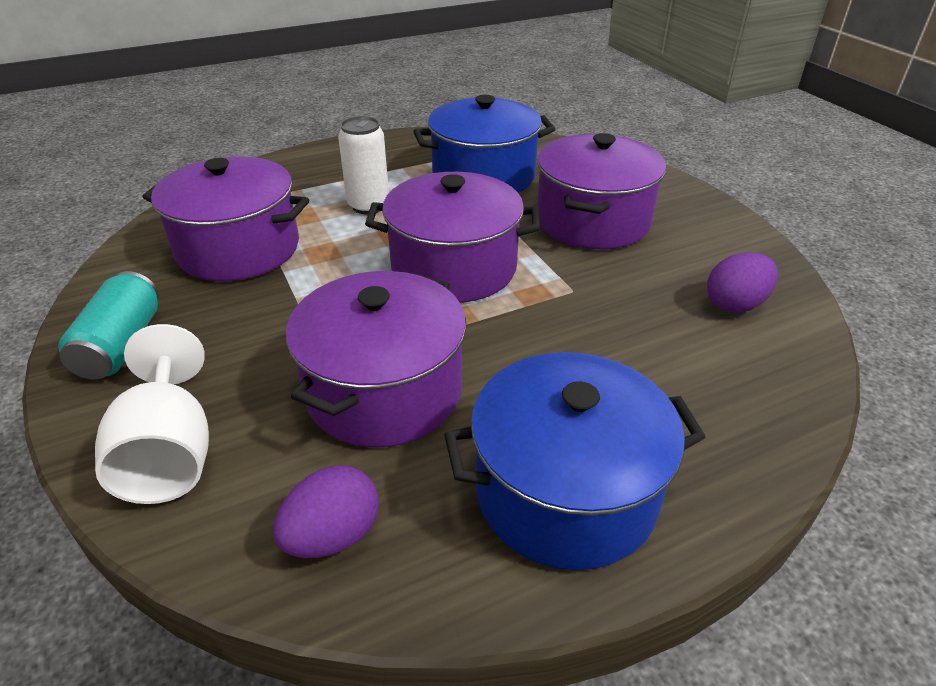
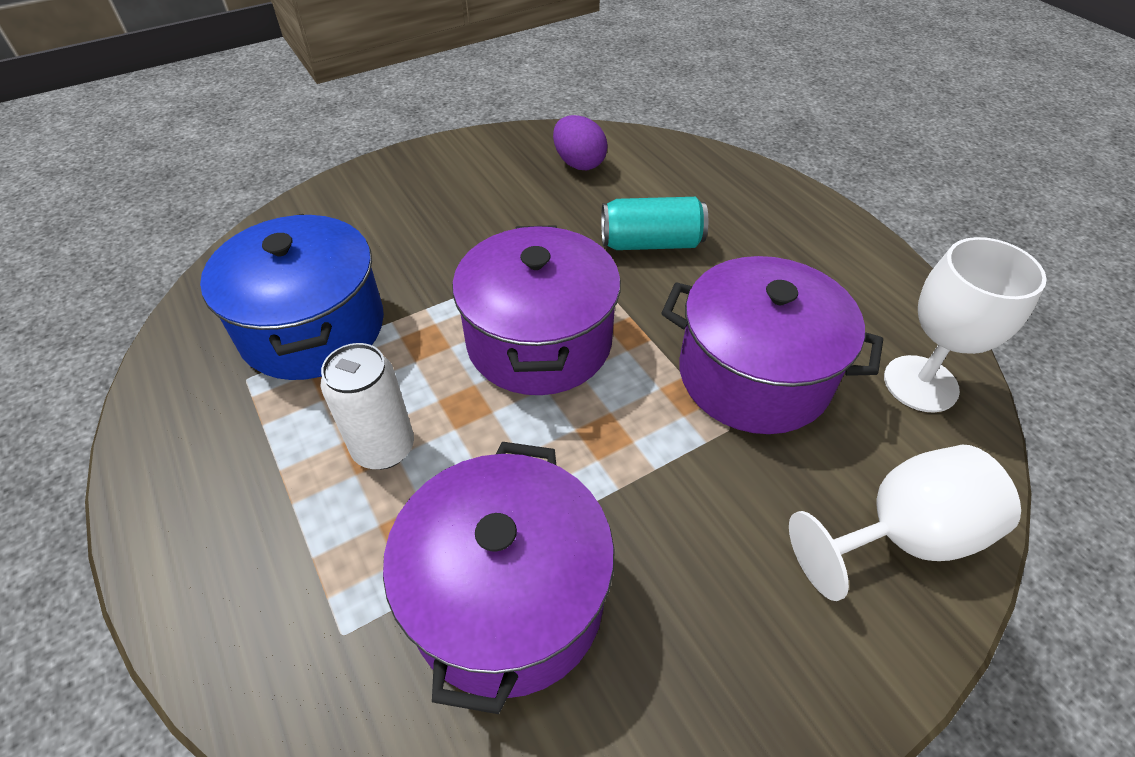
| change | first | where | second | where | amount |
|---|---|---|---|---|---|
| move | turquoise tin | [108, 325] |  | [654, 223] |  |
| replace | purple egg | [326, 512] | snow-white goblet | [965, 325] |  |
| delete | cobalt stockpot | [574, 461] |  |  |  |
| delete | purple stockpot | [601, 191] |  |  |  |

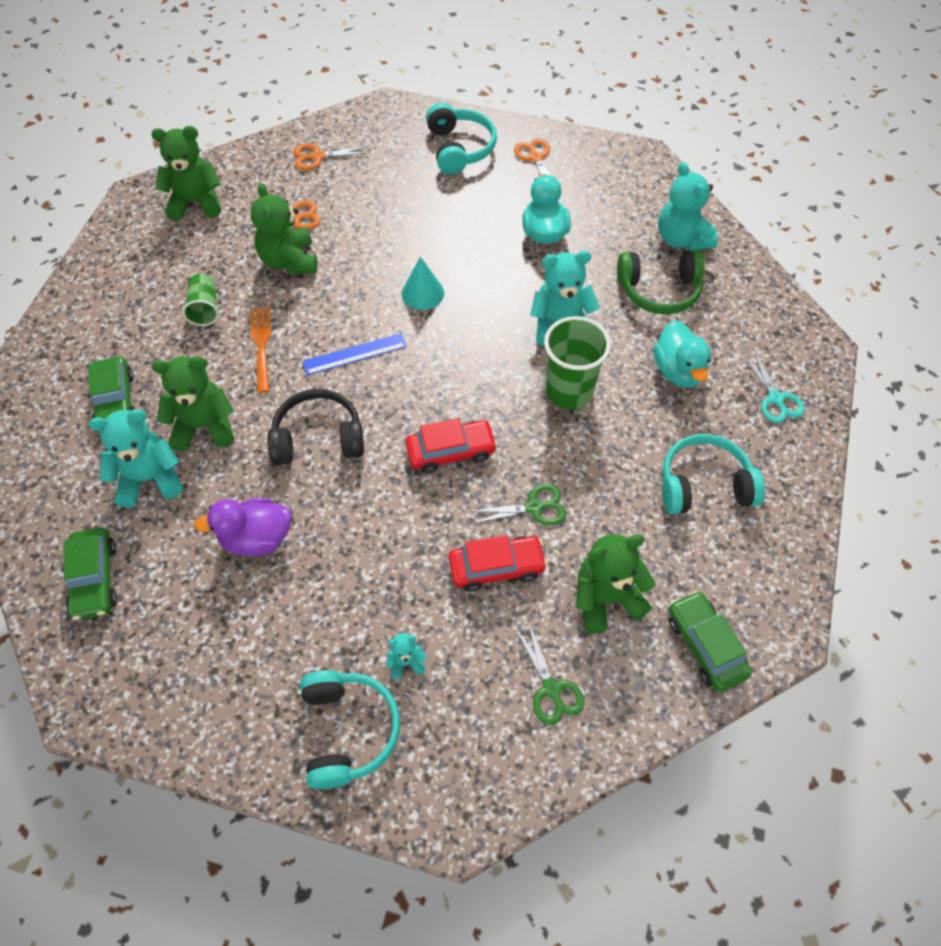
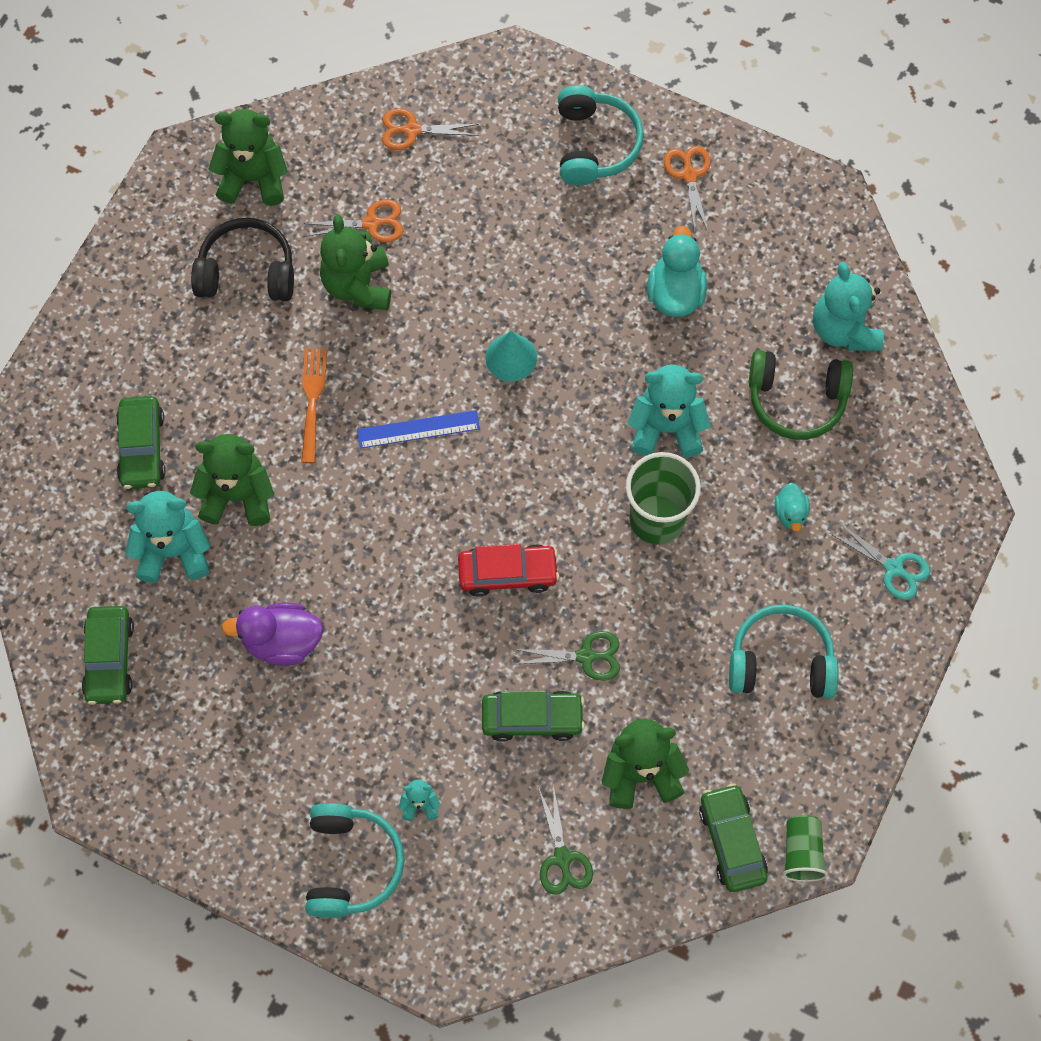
| change | first | where | second | where | amount |
|---|---|---|---|---|---|
| move | black headphones | [315, 427] |  | [242, 259] |  |
| recolor | red car | [498, 563] | leaf-green car | [533, 716] |  |
| resize | turquoise rubber duck | [682, 354] |  | [792, 507] | x0.57 |
| move | leaf-green cup | [200, 300] |  | [805, 848] |  |
| rotate | turquoise shears | [773, 386] |  | [880, 561] | 45 degrees counterclockwise |

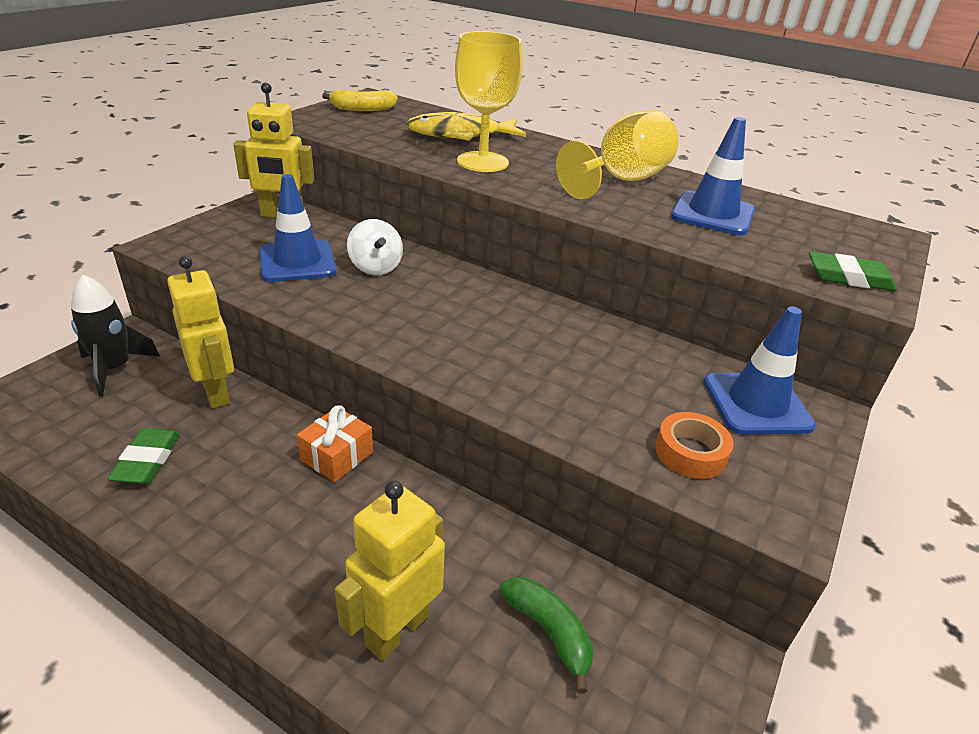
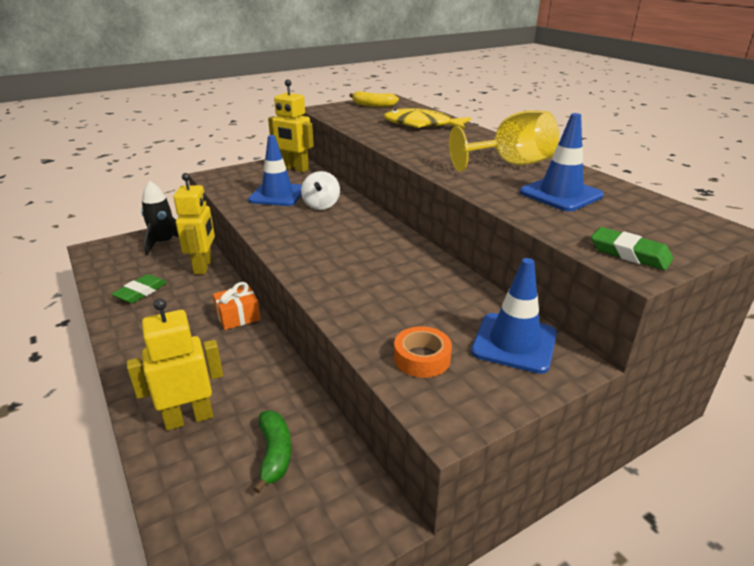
| change | first | where | second | where | amount |
|---|---|---|---|---|---|
| delete | golden goblet | [489, 101] |  |  |  |

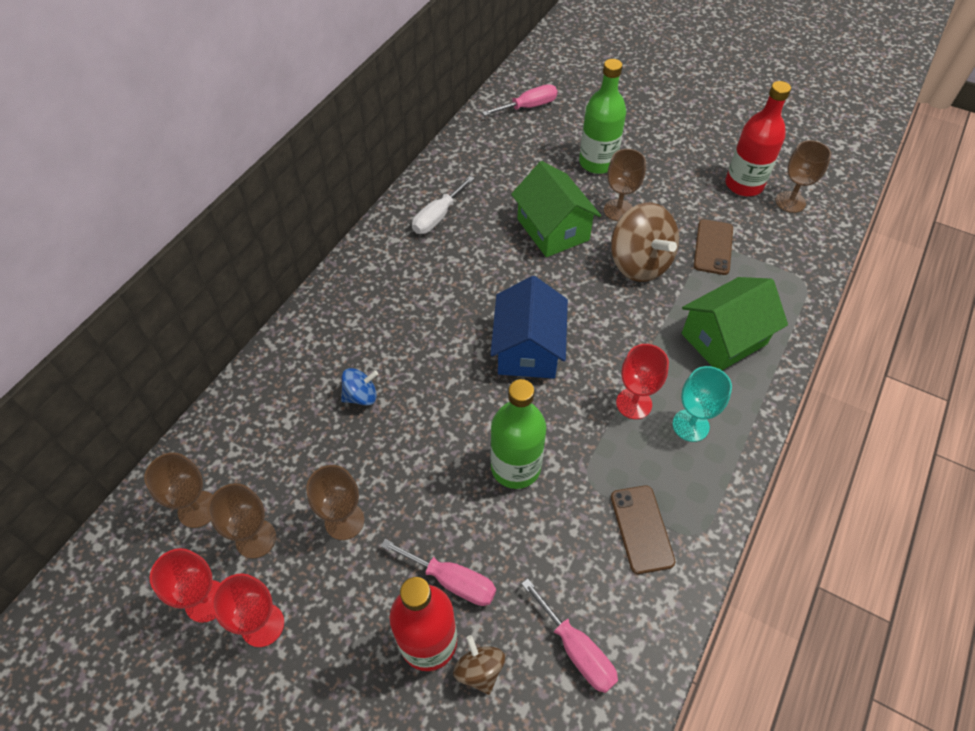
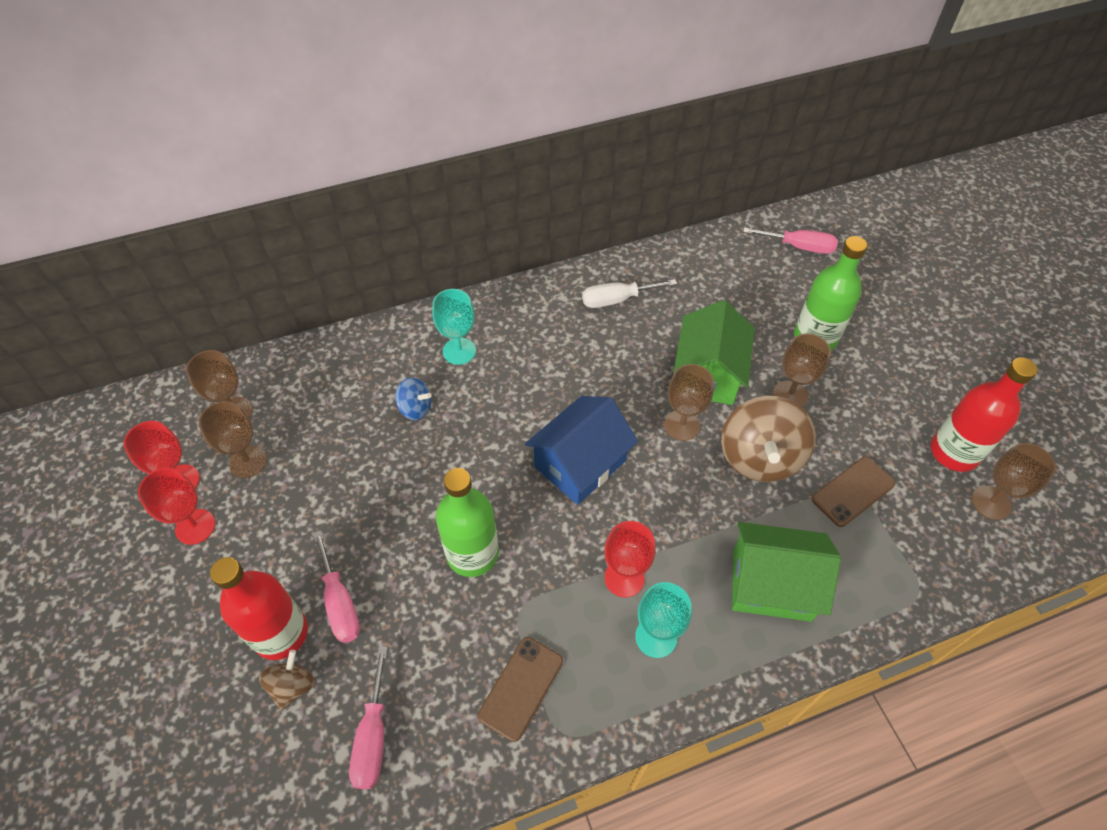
| change | first | where | second | where | amount |
|---|---|---|---|---|---|
| insert |  |  | turquoise goblet | [454, 327] |  |
| move | brown goblet | [335, 502] |  | [689, 402] |  |

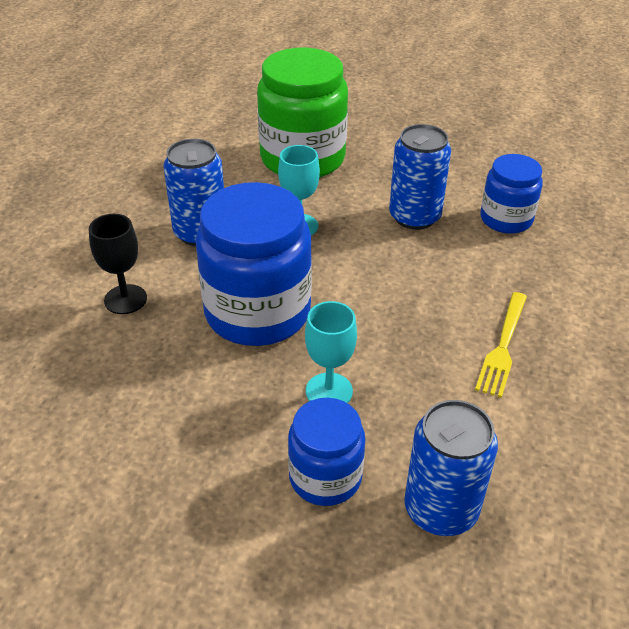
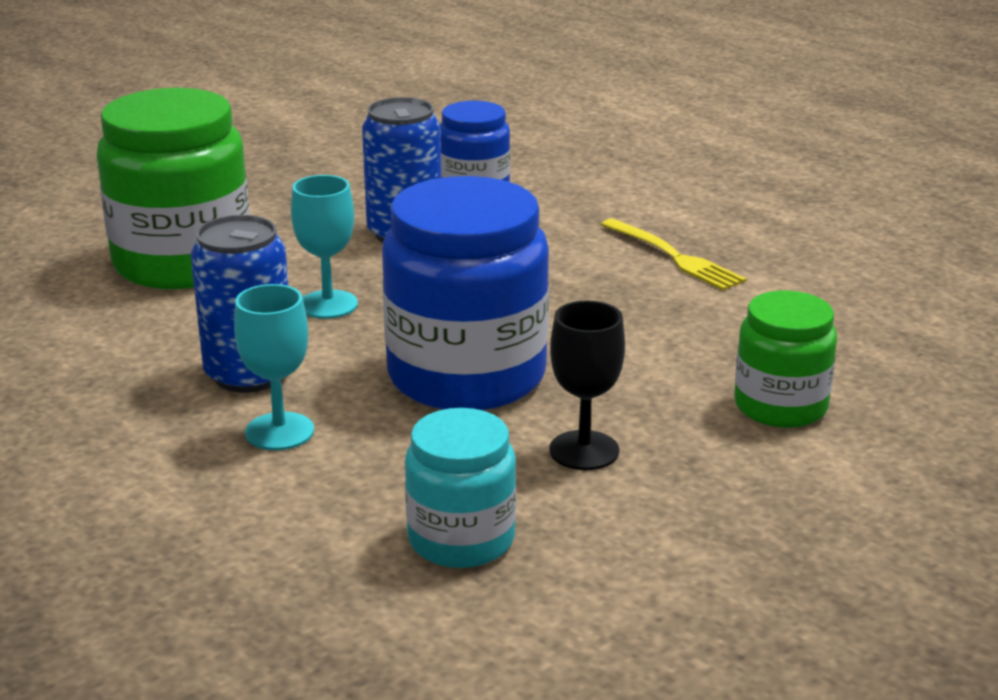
| change | first | where | second | where | amount |
|---|---|---|---|---|---|
| move | turquoise goblet | [331, 352] |  | [274, 367] |  |
| insert |  |  | turquoise jar | [460, 488] |  |
| move | black goblet | [118, 264] |  | [587, 385] |  |
| recolor | cobalt jar | [326, 452] | leaf-green jar | [785, 359] |  |
| delete | cobalt tin | [451, 468] |  |  |  |

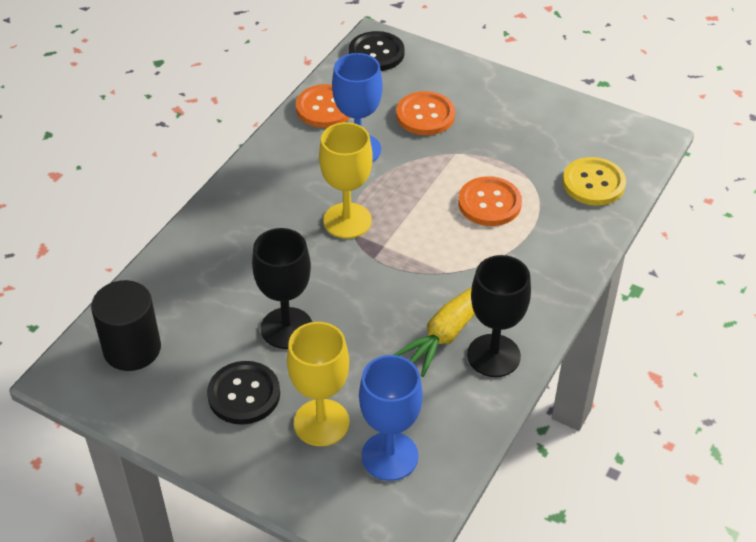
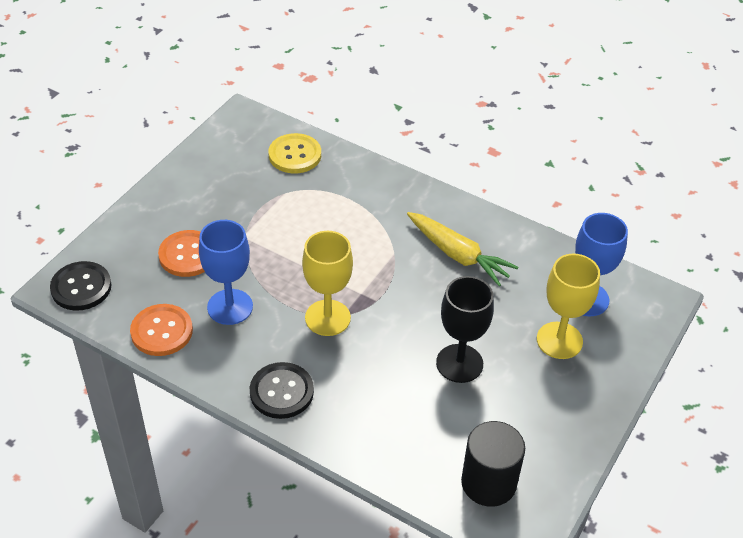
| change | first | where | second | where | amount |
|---|---|---|---|---|---|
| move | black button | [243, 393] |  | [282, 390] |  |
| delete | bright orange button | [490, 201] |  |  |  |
| delete | black goblet | [499, 316] |  |  |  |

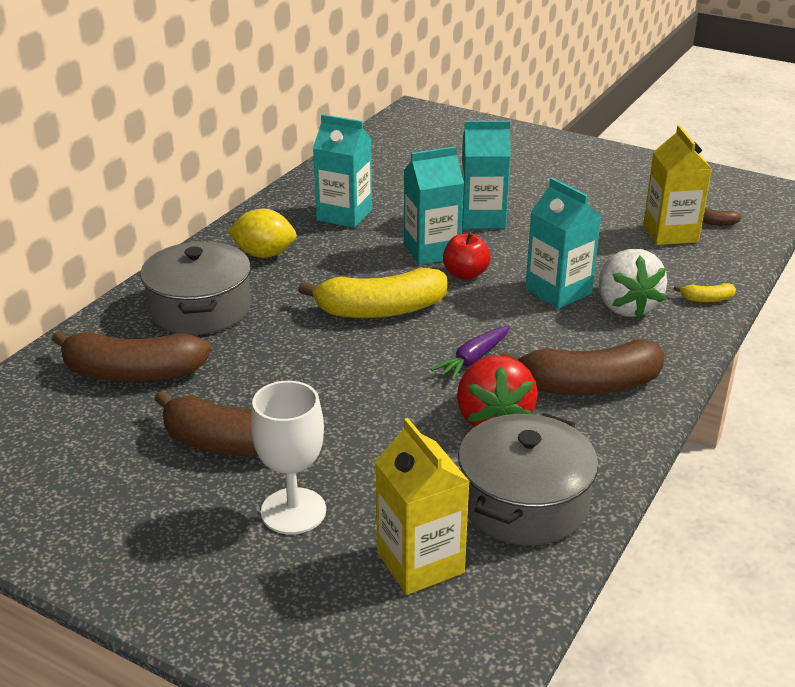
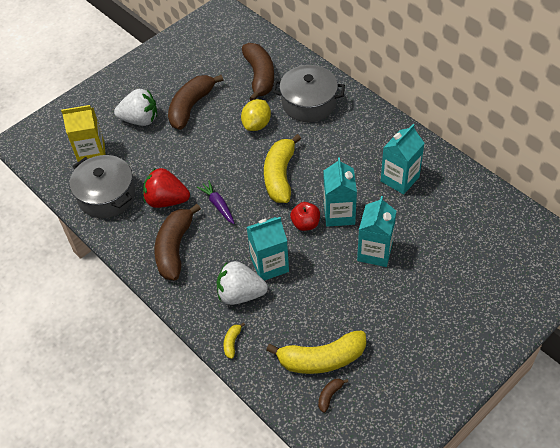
| change | first | where | second | where | amount |
|---|---|---|---|---|---|
| replace | snow-white goblet | [288, 457] | snow-white strawberry | [135, 107] |  |
| move | golden citrus fruit | [262, 233] |  | [256, 115] |  |
| rotate | brown toy banana | [131, 356] |  | [258, 72] | 150 degrees clockwise |
| replace | golden milk carton | [677, 185] | golden toy banana | [316, 352] |  |

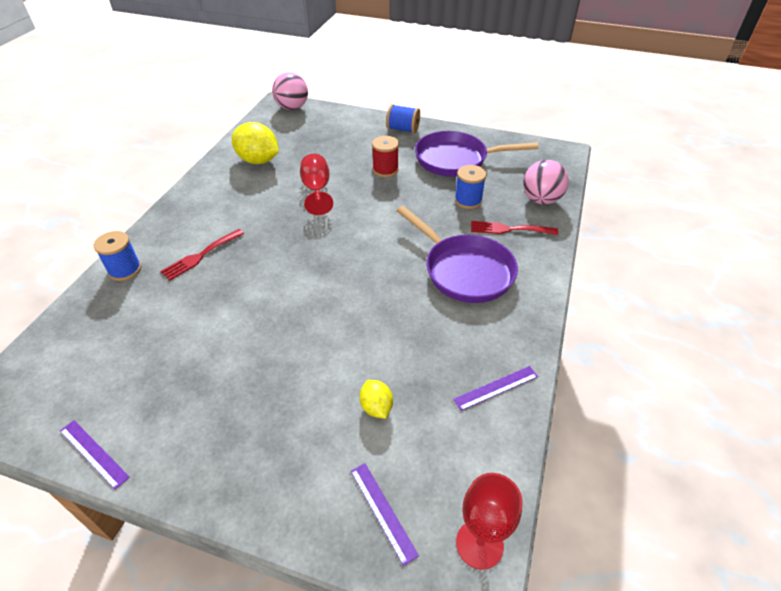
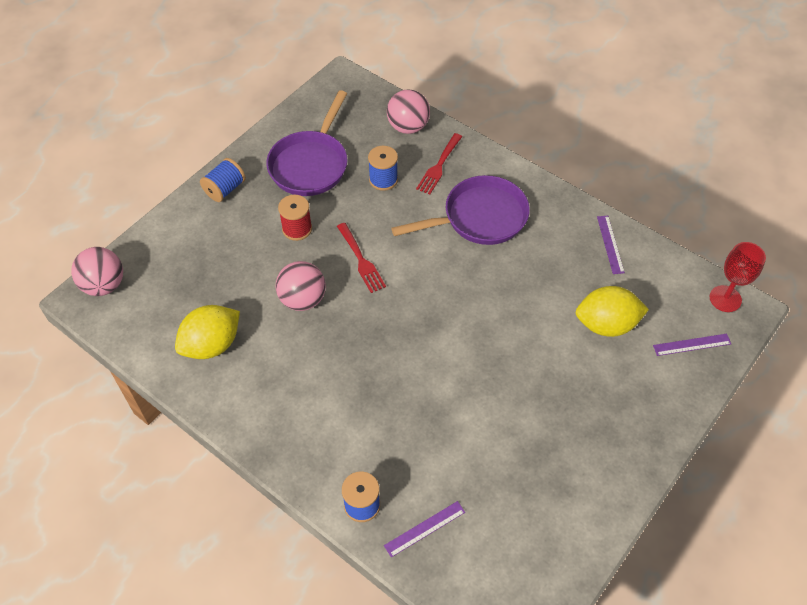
| change | first | where | second | where | amount |
|---|---|---|---|---|---|
| replace | red goblet | [316, 184] | rosy sphere | [301, 286] |  |
| move | red dinner fork | [202, 254] |  | [361, 258] |  |
| move | purple measuring stick | [95, 455] |  | [424, 529] |  |
| resize | golden citrus fruit | [376, 399] |  | [612, 311] | x1.90 |

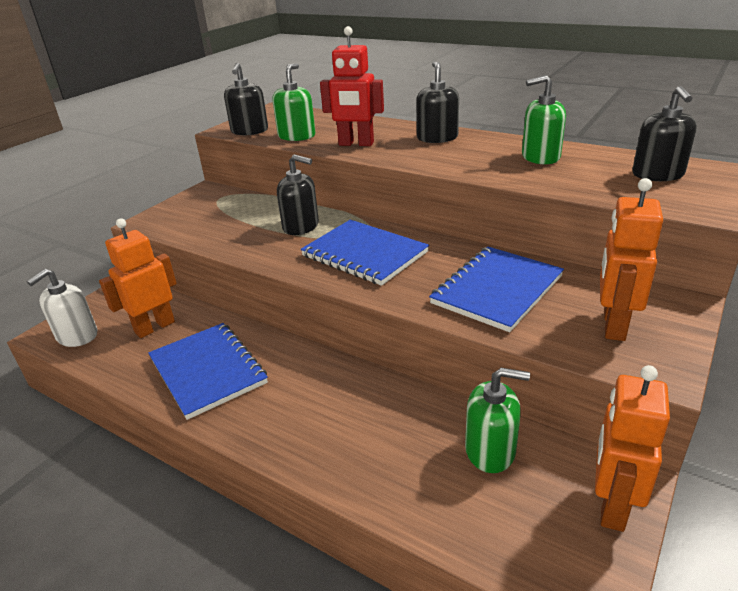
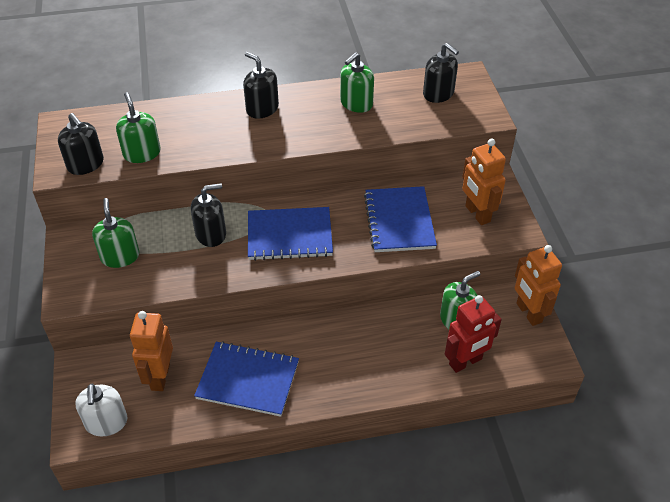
| change | first | where | second | where | amount |
|---|---|---|---|---|---|
| insert |  |  | leaf-green pump bottle | [115, 233] |  |
| move | red robot figure | [352, 86] |  | [473, 334] |  |

